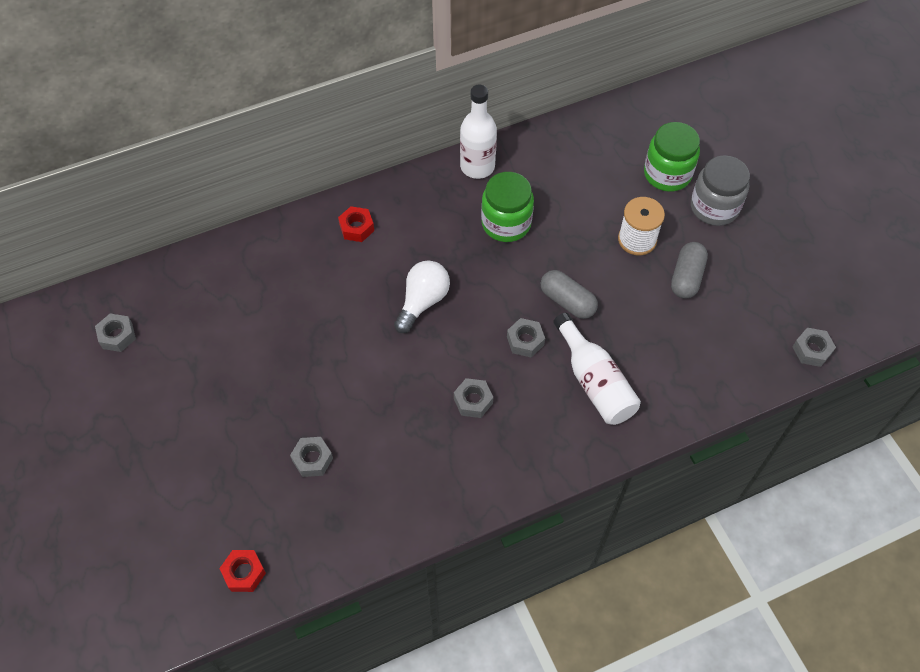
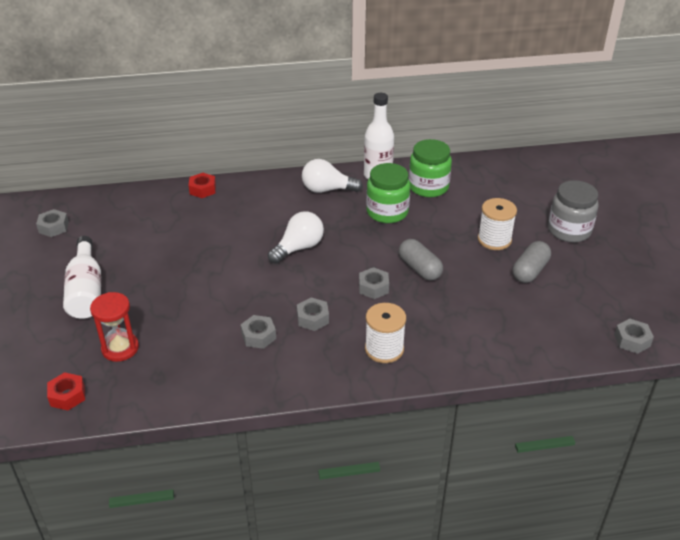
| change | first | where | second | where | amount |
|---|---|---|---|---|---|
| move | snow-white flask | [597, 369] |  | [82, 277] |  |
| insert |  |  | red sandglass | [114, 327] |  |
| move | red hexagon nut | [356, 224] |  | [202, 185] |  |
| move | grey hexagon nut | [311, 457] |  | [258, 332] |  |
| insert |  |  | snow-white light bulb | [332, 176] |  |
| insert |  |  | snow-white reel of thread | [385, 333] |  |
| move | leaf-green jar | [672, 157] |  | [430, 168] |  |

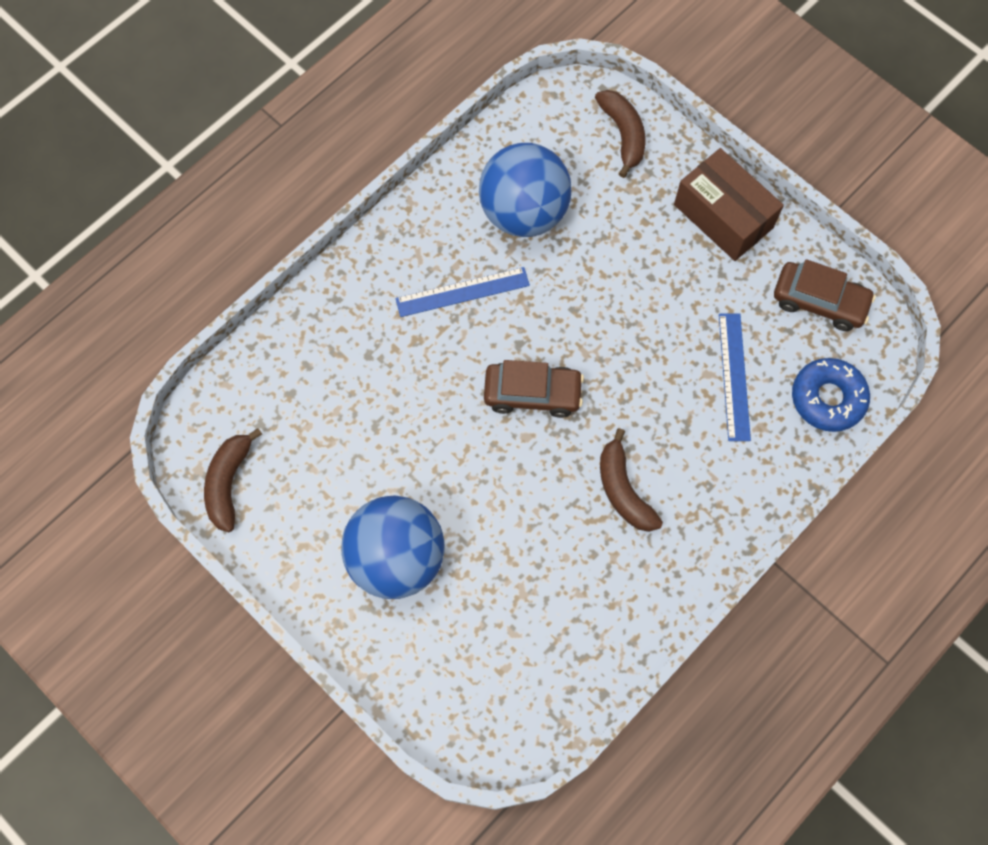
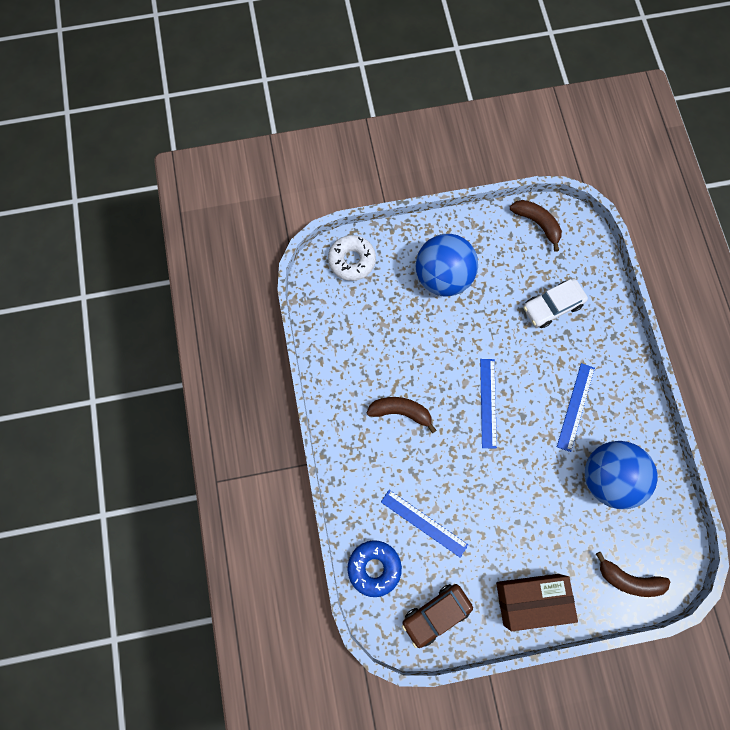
| change | first | where | second | where | amount |
|---|---|---|---|---|---|
| insert |  |  | snow-white glazed donut | [352, 258] |  |
| replace | brown car | [534, 389] | cobalt measuring stick | [488, 404] |  |
| insert |  |  | snow-white car | [555, 303] |  |

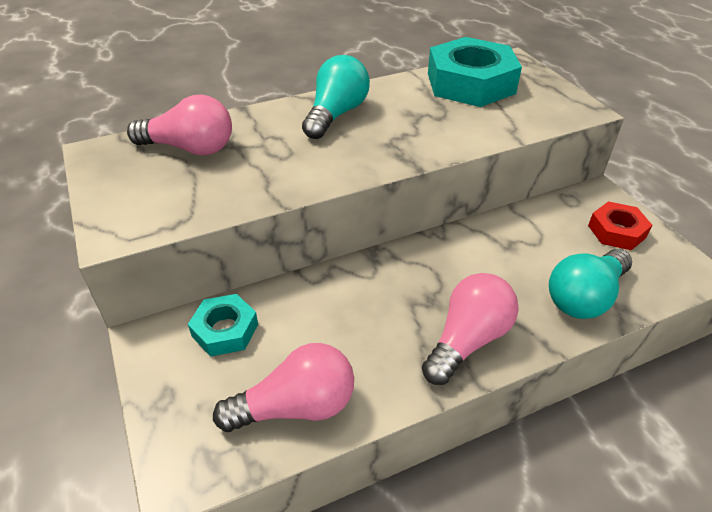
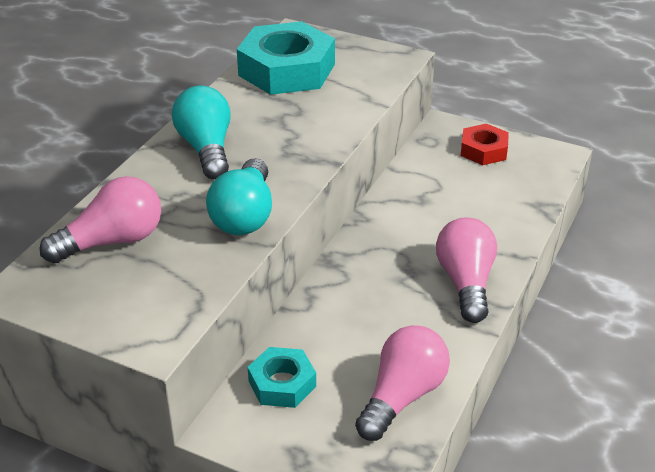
| change | first | where | second | where | amount |
|---|---|---|---|---|---|
| move | turquoise light bulb | [590, 284] |  | [239, 196] |  |

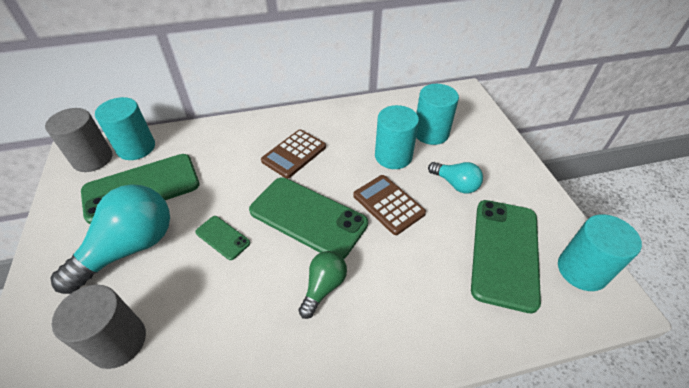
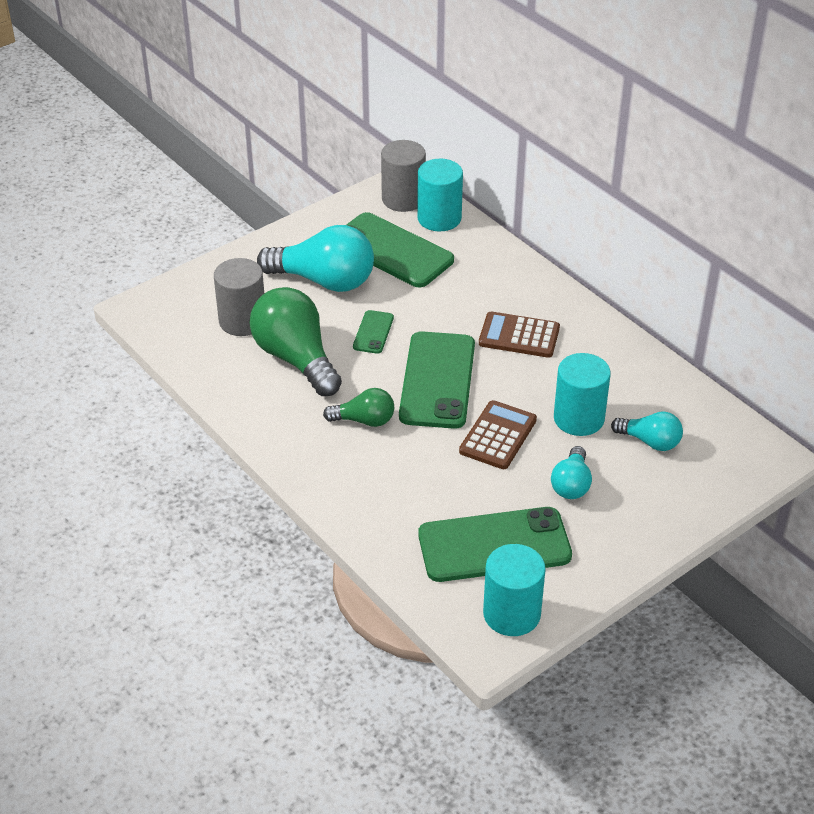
| change | first | where | second | where | amount |
|---|---|---|---|---|---|
| insert |  |  | leaf-green light bulb | [296, 341] |  |
| replace | turquoise solid cylinder | [437, 114] | turquoise light bulb | [647, 431] |  |

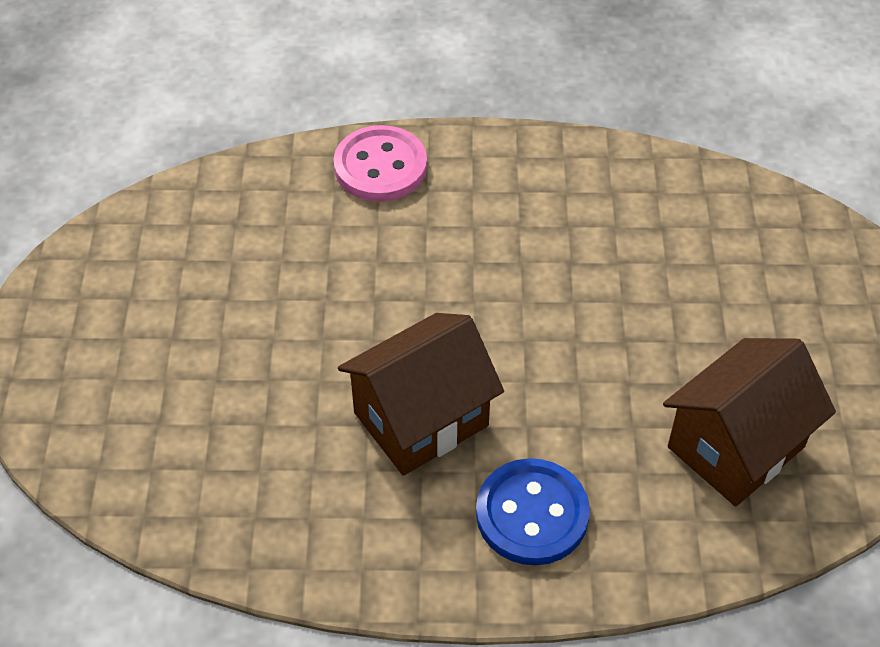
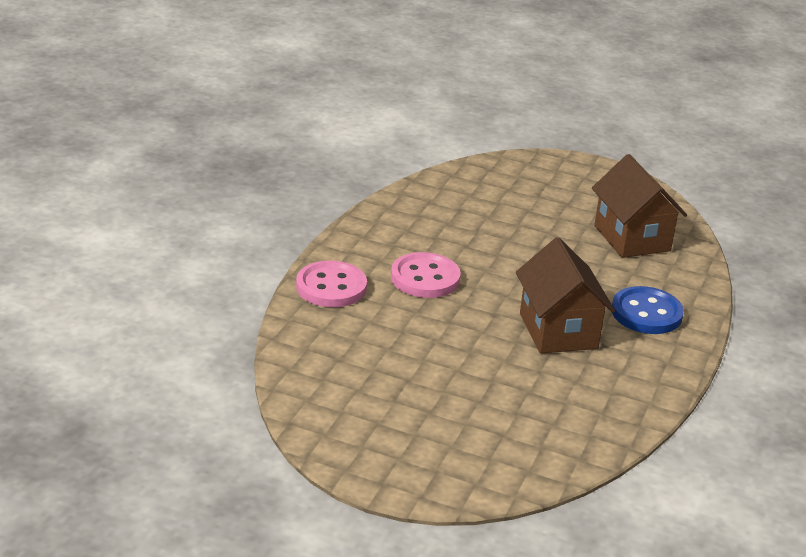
| change | first | where | second | where | amount |
|---|---|---|---|---|---|
| insert |  |  | rosy button | [426, 275] |  |

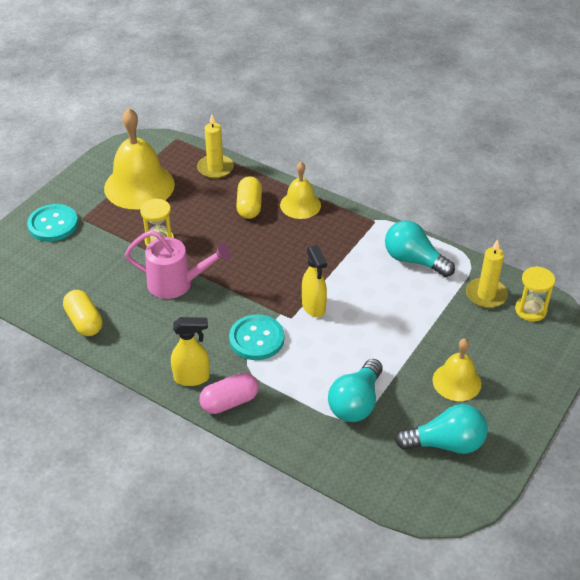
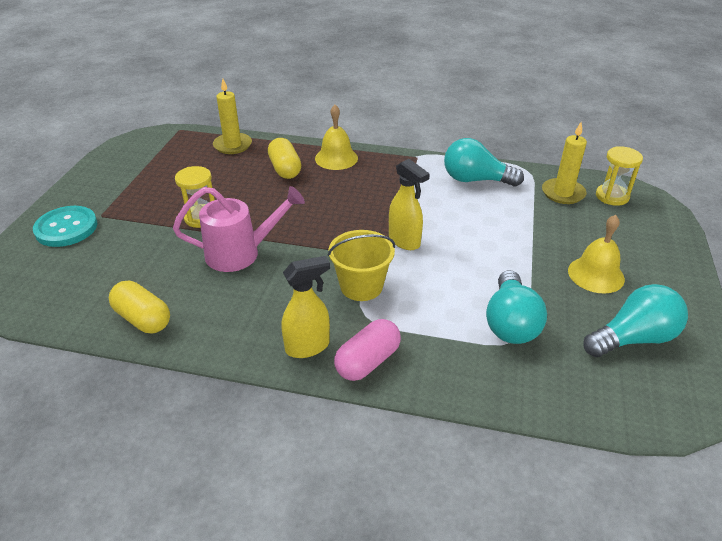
| change | first | where | second | where | amount |
|---|---|---|---|---|---|
| replace | turquoise button | [256, 337] | golden pail | [361, 265] |  |
| delete | golden bell | [139, 158] |  |  |  |

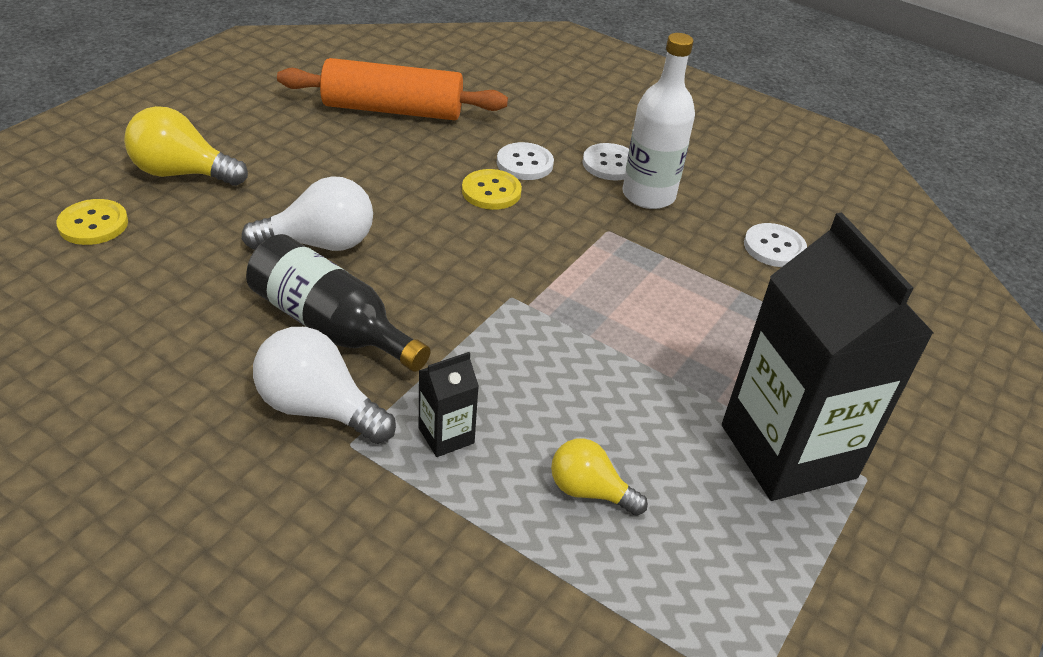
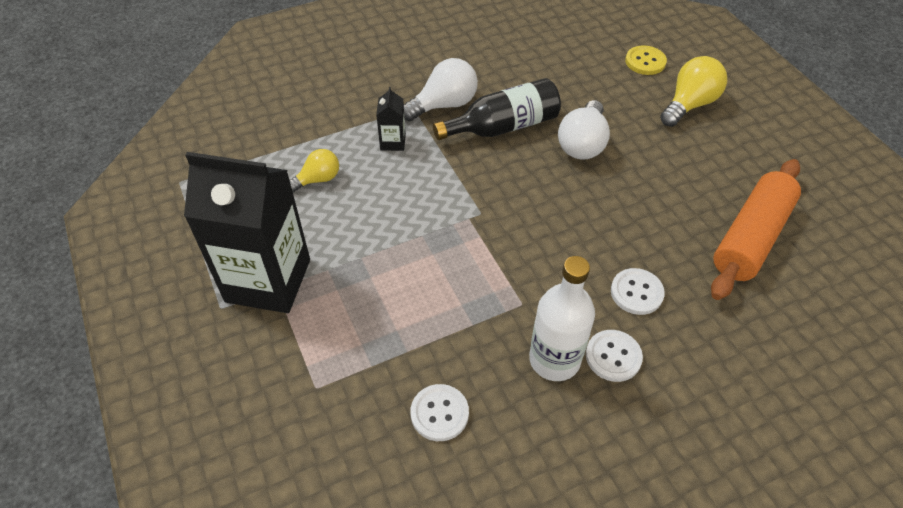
| change | first | where | second | where | amount |
|---|---|---|---|---|---|
| delete | golden button | [492, 189] |  |  |  |

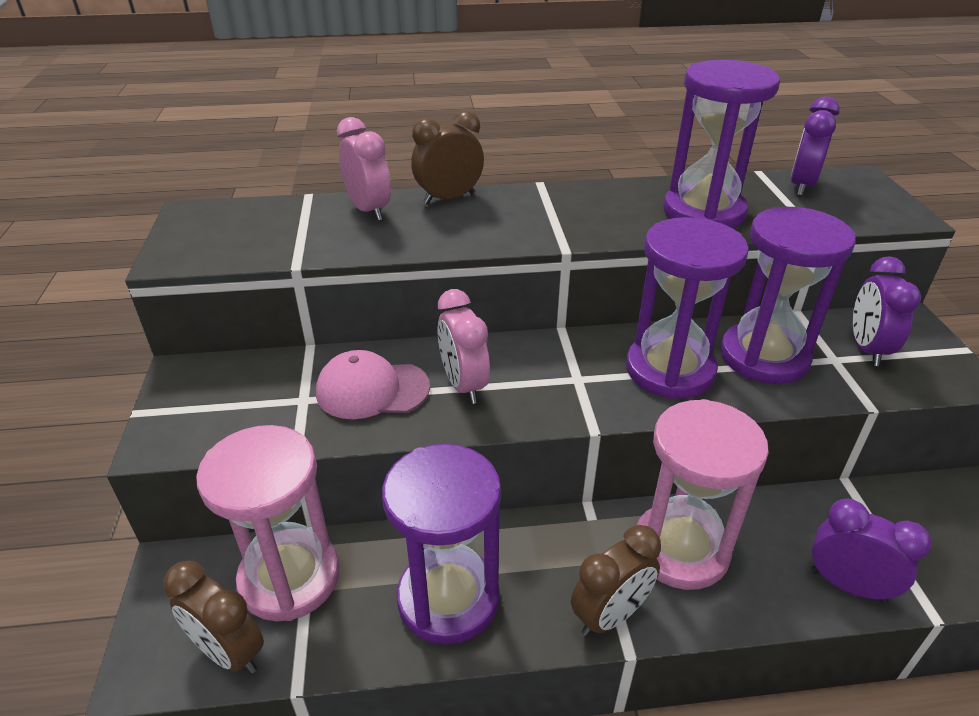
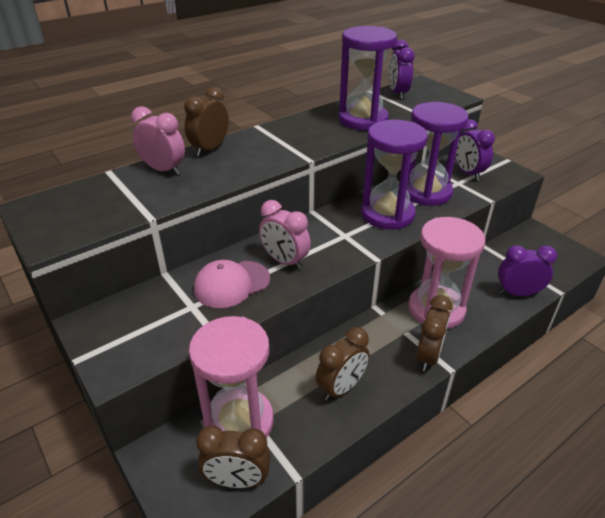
| change | first | where | second | where | amount |
|---|---|---|---|---|---|
| replace | purple sandglass | [441, 544] | brown alarm clock | [343, 364] |  |

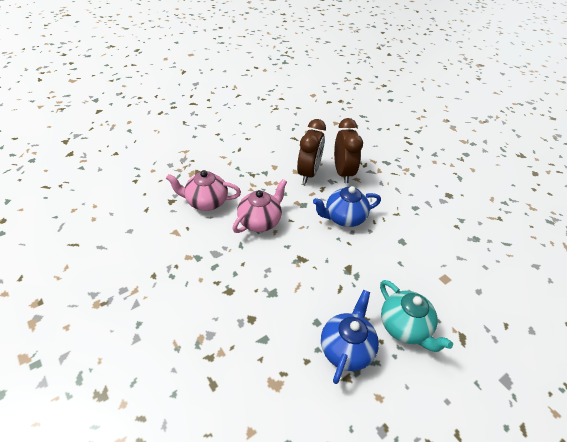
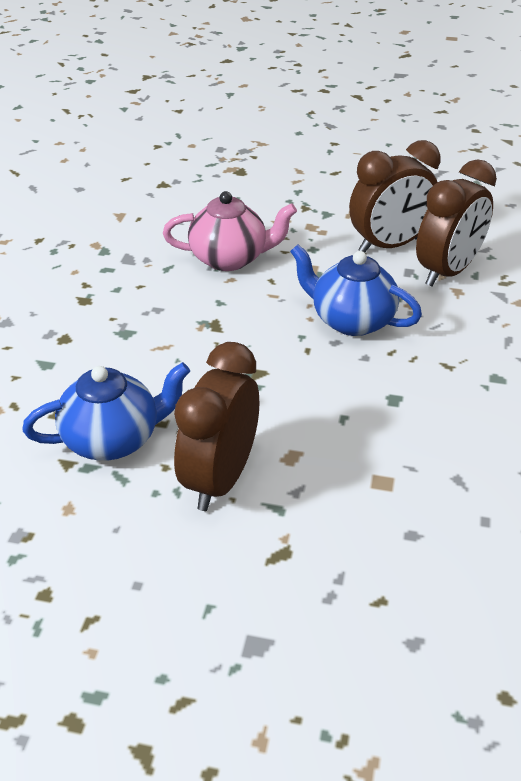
| change | first | where | second | where | amount |
|---|---|---|---|---|---|
| replace | turquoise china teapot | [416, 316] | brown alarm clock | [216, 426] |  |
| delete | rosy china teapot | [203, 190] |  |  |  |

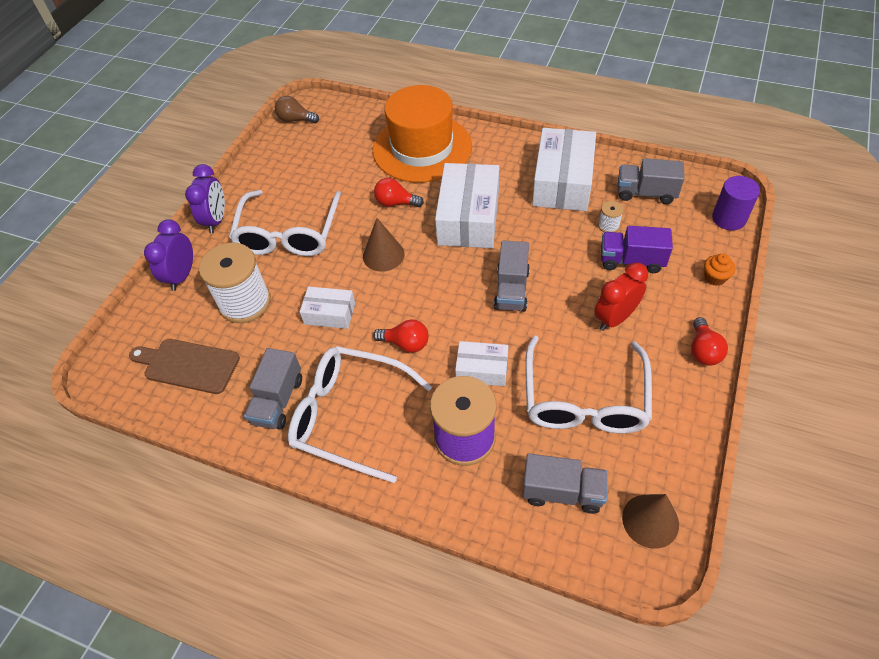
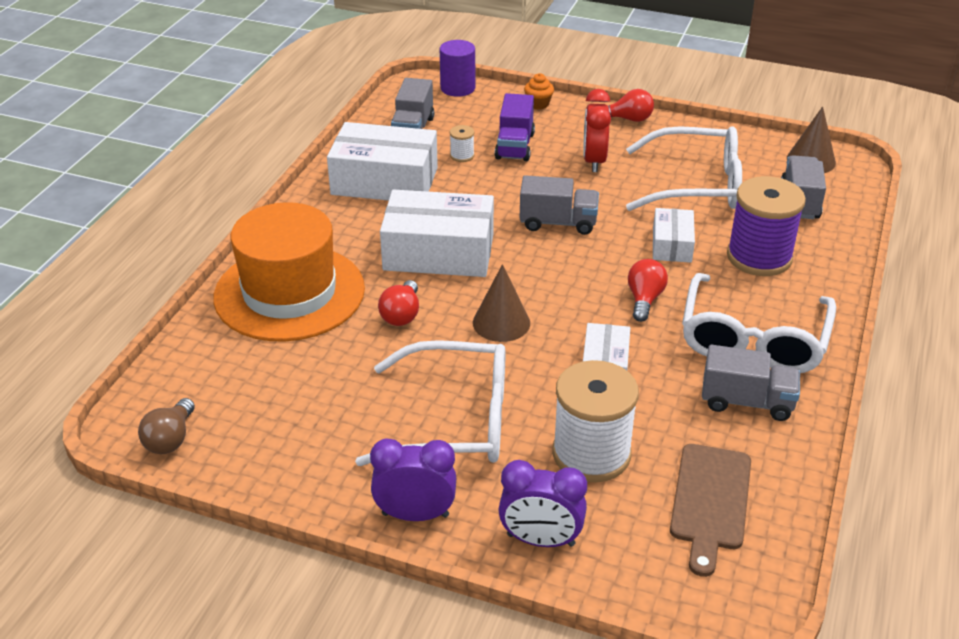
| change | first | where | second | where | amount |
|---|---|---|---|---|---|
| rotate | red alarm clock | [621, 297] |  | [597, 130] | 45 degrees clockwise |

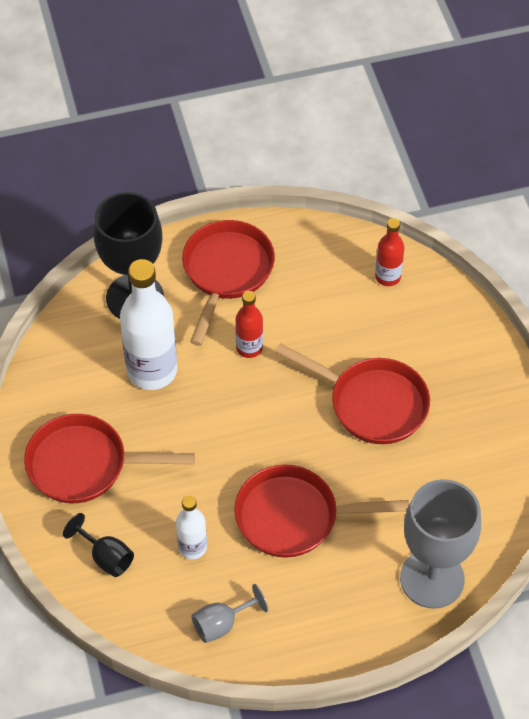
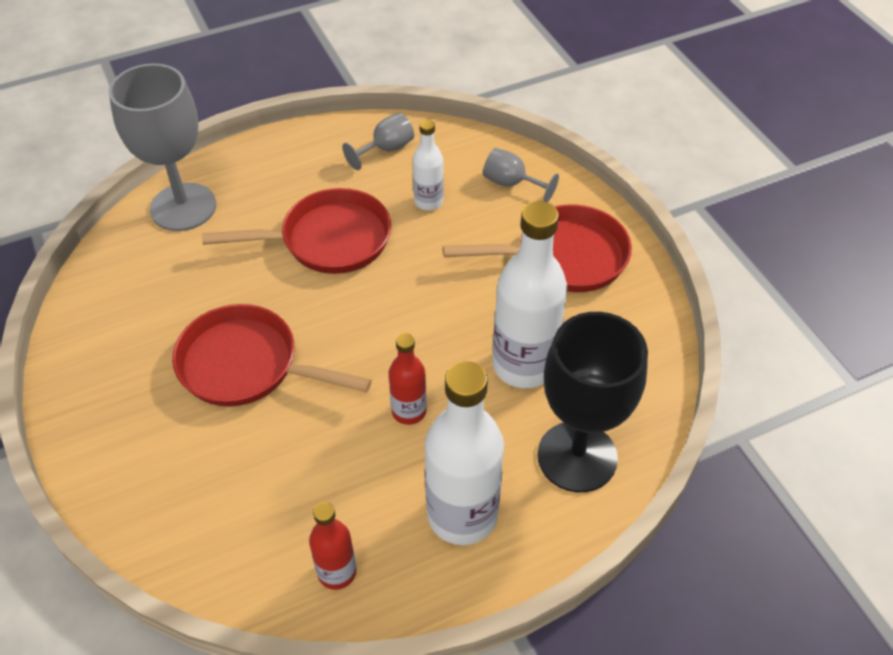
| change | first | where | second | where | amount |
|---|---|---|---|---|---|
| move | red flask | [389, 252] |  | [332, 546] |  |
| replace | red skillet | [228, 283] | snow-white flask | [464, 453] |  |
| recolor | black goblet | [98, 545] | grey goblet | [521, 175] |  |

